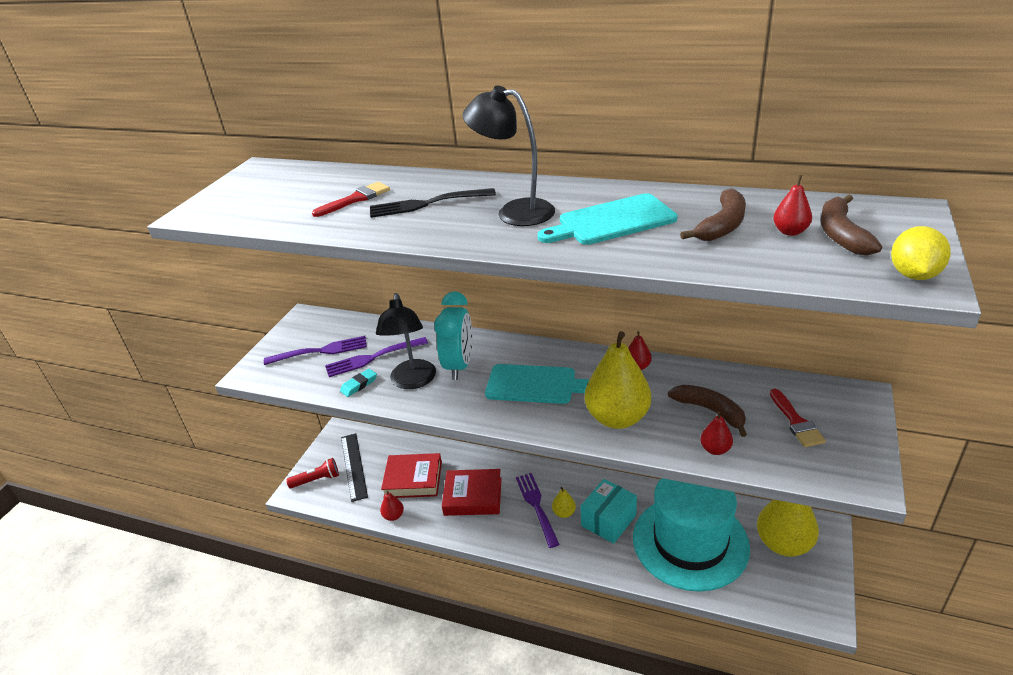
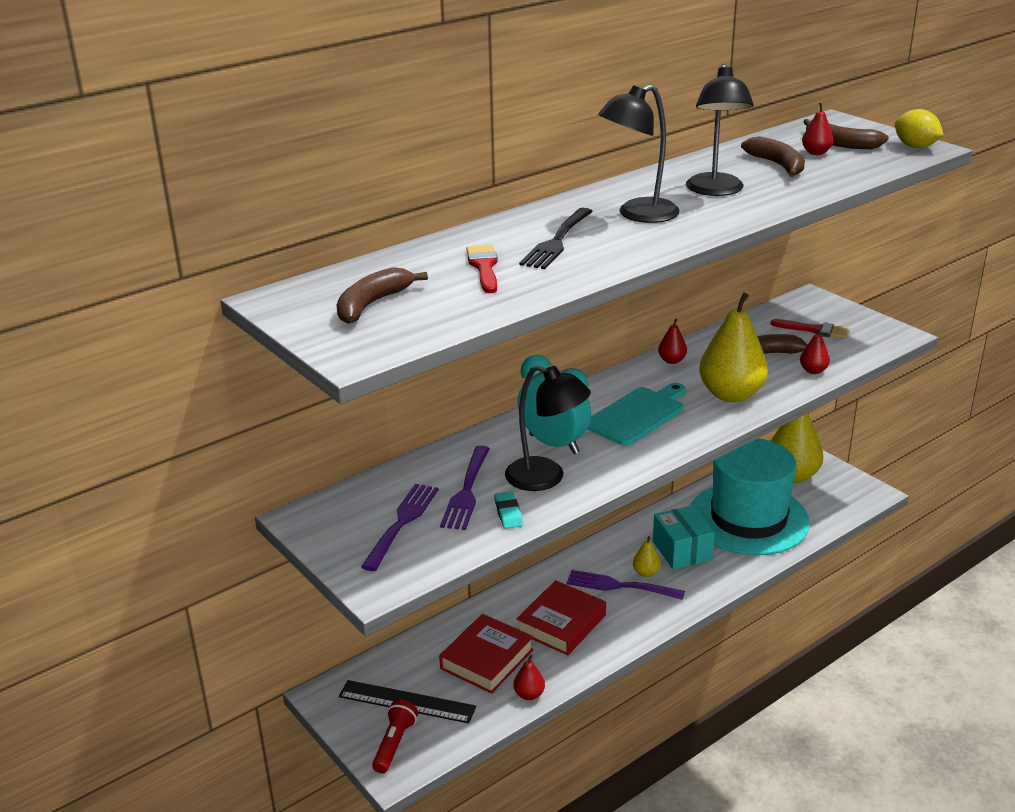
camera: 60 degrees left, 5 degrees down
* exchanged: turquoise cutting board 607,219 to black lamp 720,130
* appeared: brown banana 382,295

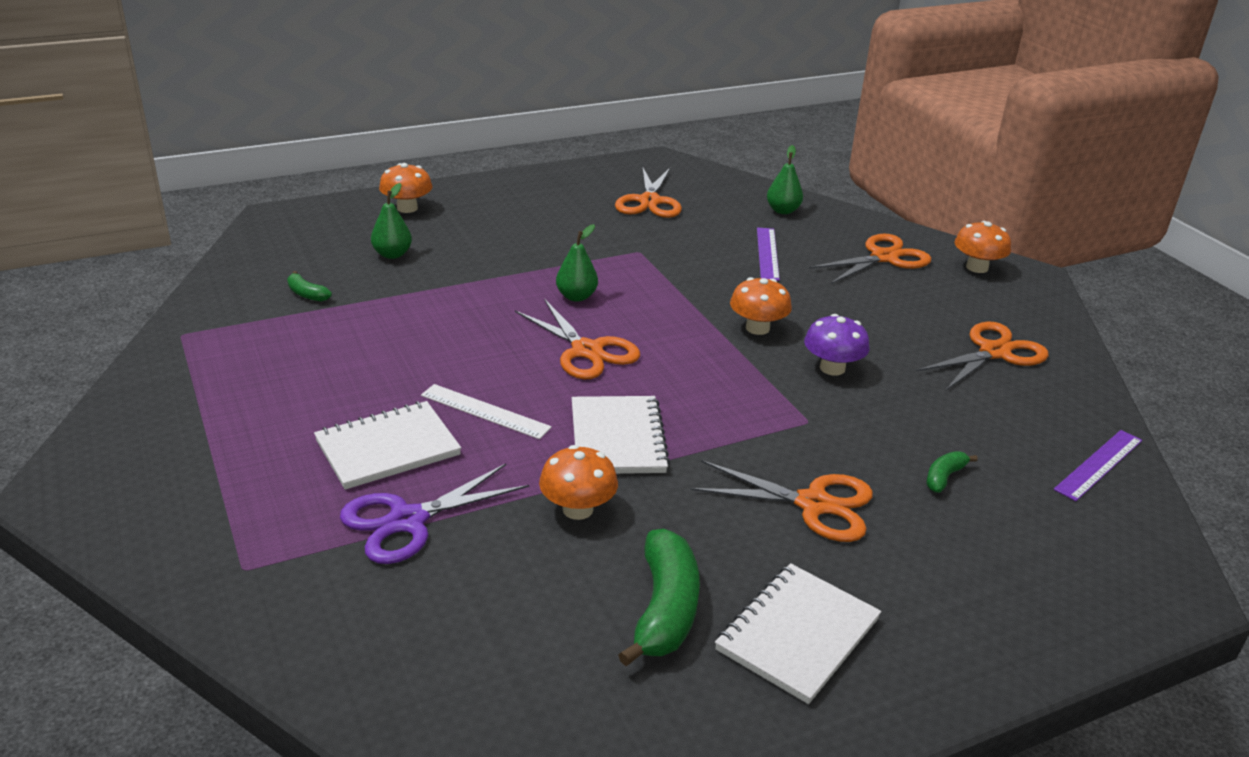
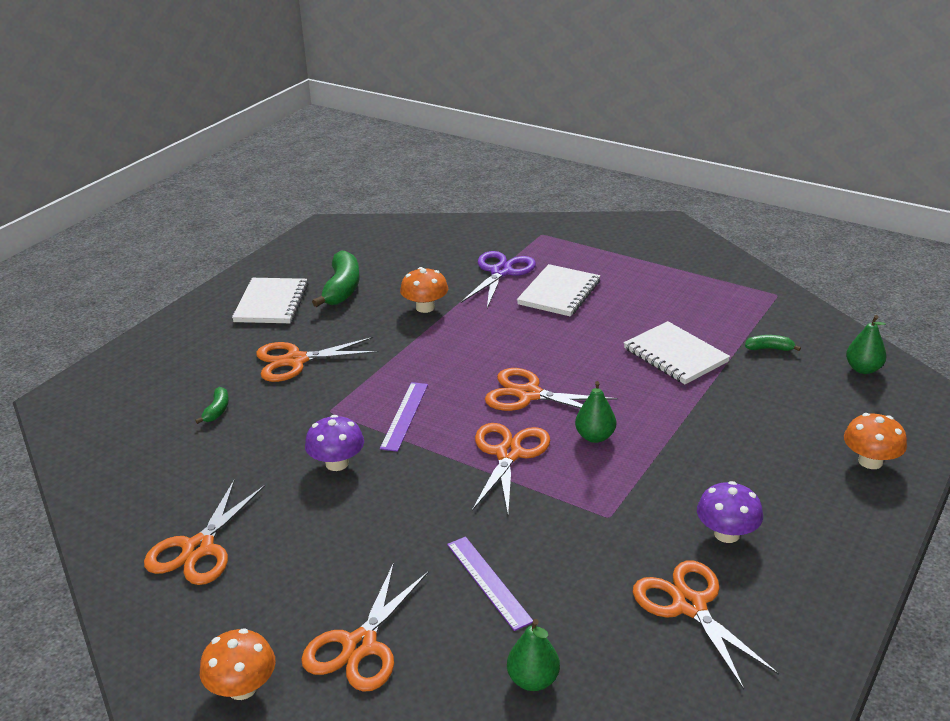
camera: 150 degrees right, 0 degrees up
* relocated: green pear 391,221 to 866,344
* missing: orange mushroom 761,306
* missing: white ruler 486,411
* relocated: white notebook 621,435 to 677,352
* relocated: purple ruler 1097,465 to 404,417
* spun: green banana 659,597 = 336,278 150 degrees counterclockwise
* appeared: orange scissors 511,468
* appeared: purple mushroom 730,512

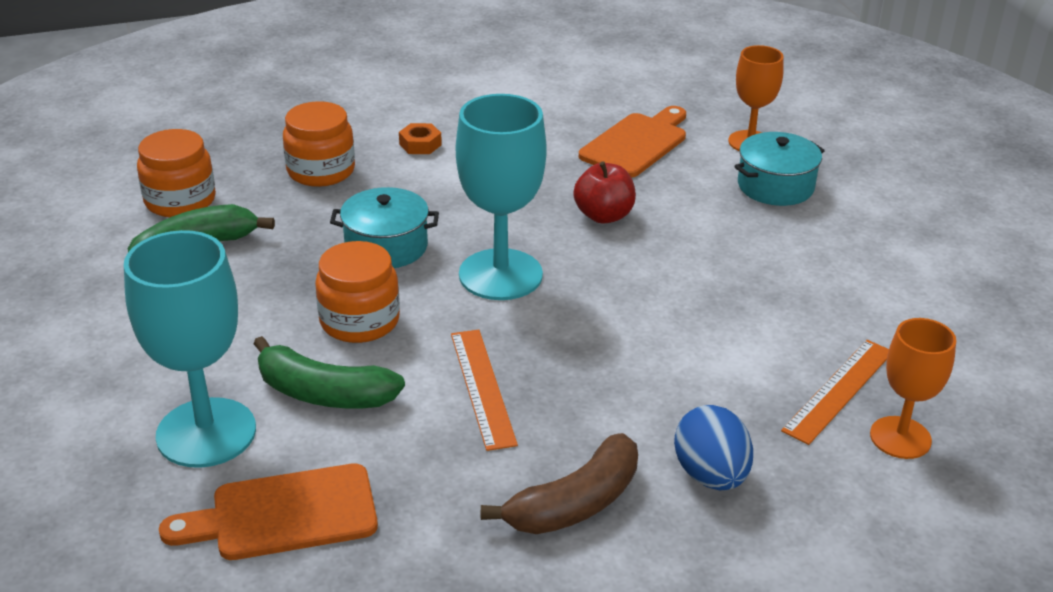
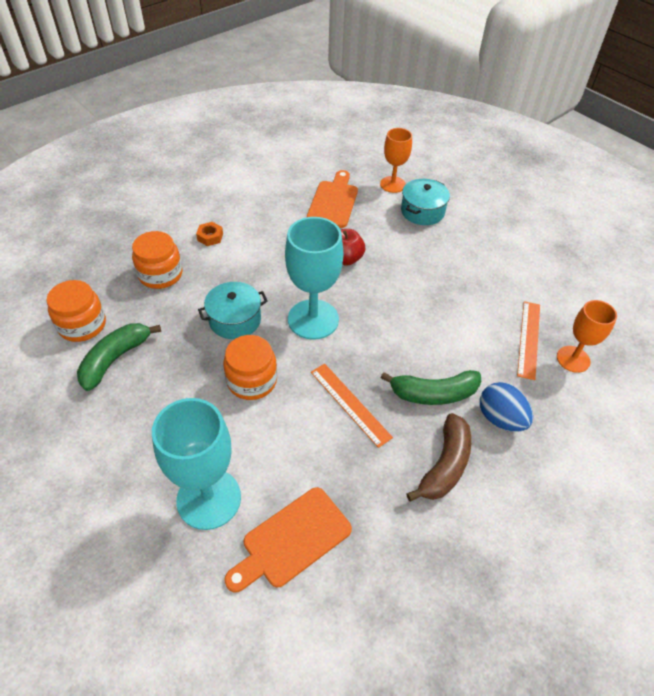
camera: 25 degrees left, 15 degrees up
* relocated: green banana 329,372 to 430,387

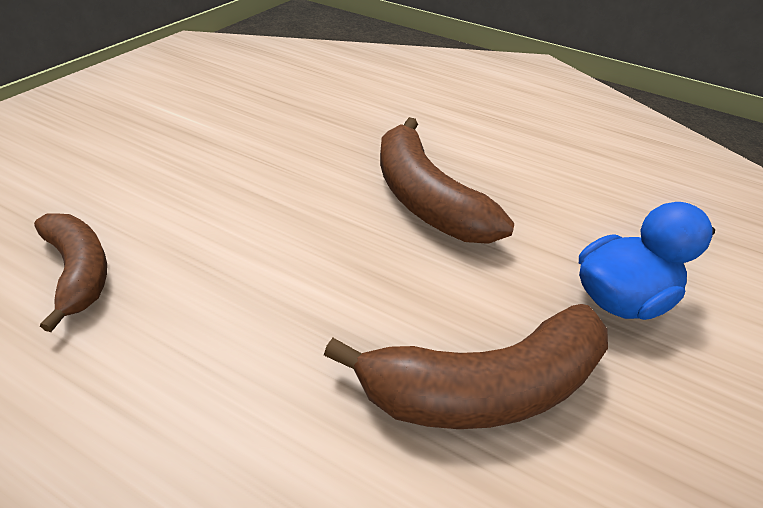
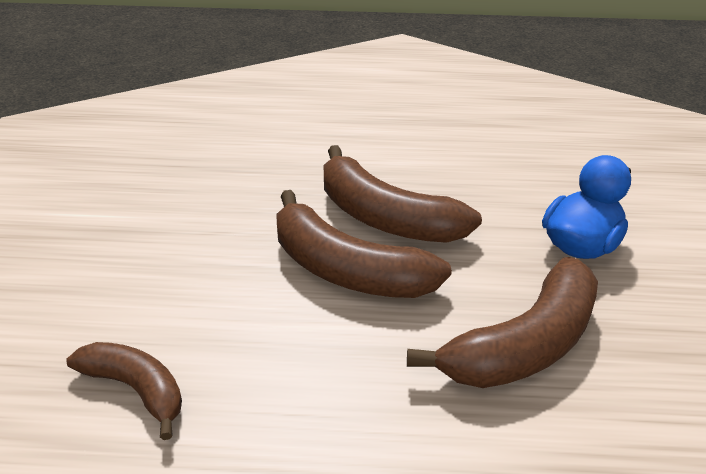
camera: 20 degrees left, 5 degrees down
* appeared: brown banana 364,244

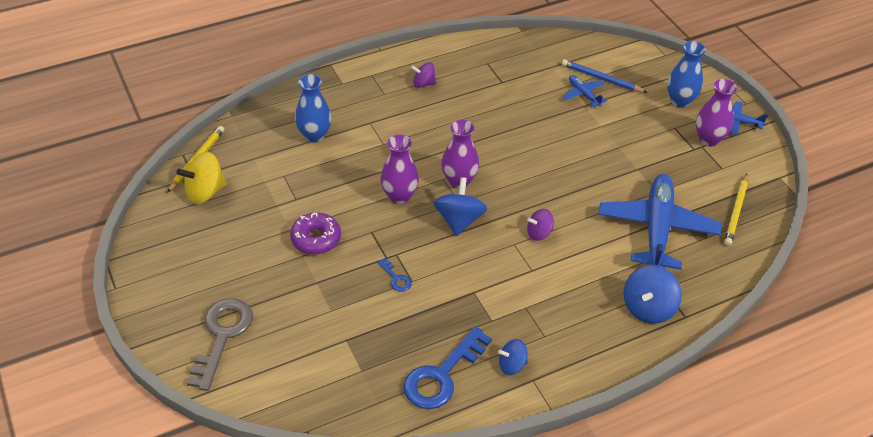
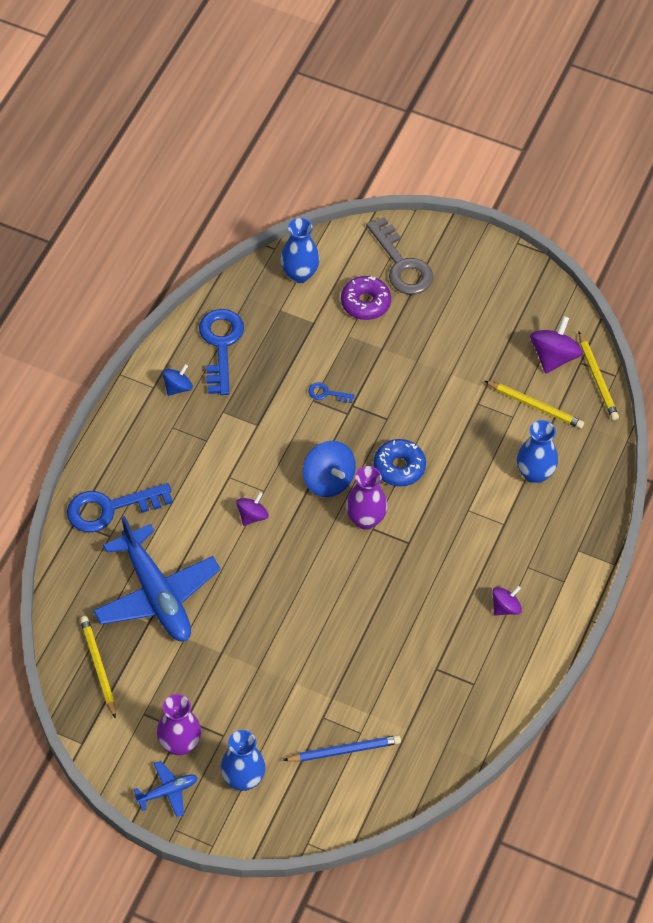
camera: 140 degrees right, 10 degrees up
* missing: blue plane 585,91
* exchanged: purple vase 399,169 to blue donut 399,463
* colour: yellow spinning top 202,178 to purple spinning top 556,344
* relocated: purple donut 315,233 to 366,298
* exchanged: blue spinning top 653,294 to blue key 120,507
* appeared: blue vase 300,250
* appeared: yellow pencil 534,405

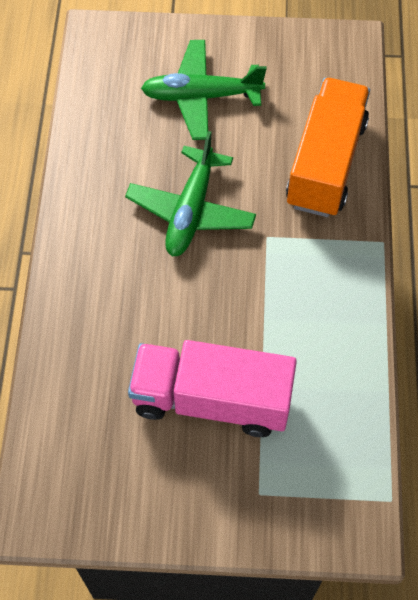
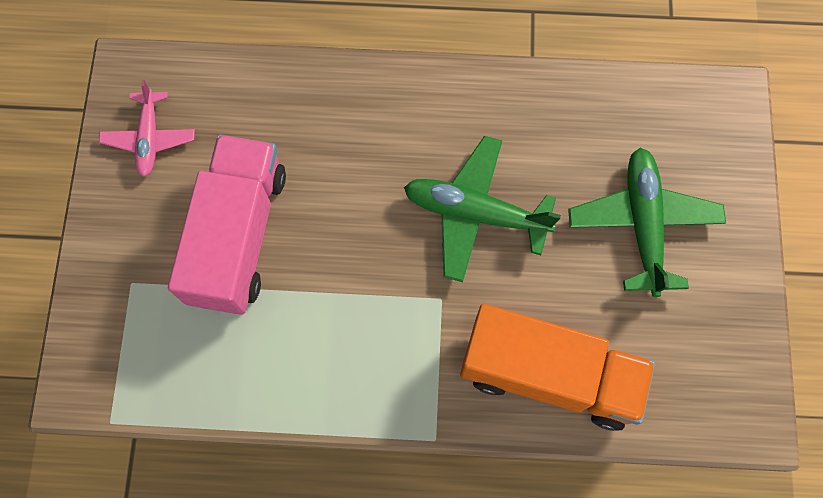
camera: 90 degrees right, 10 degrees up
* appeared: pink plane 147,128

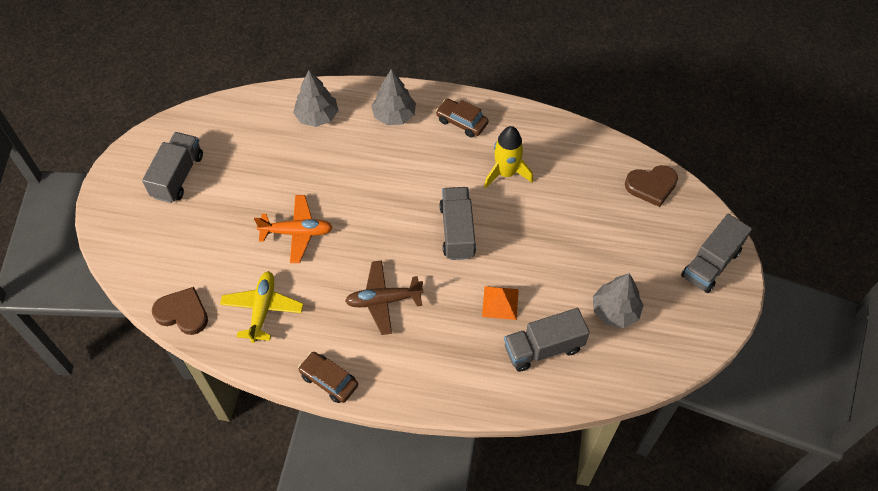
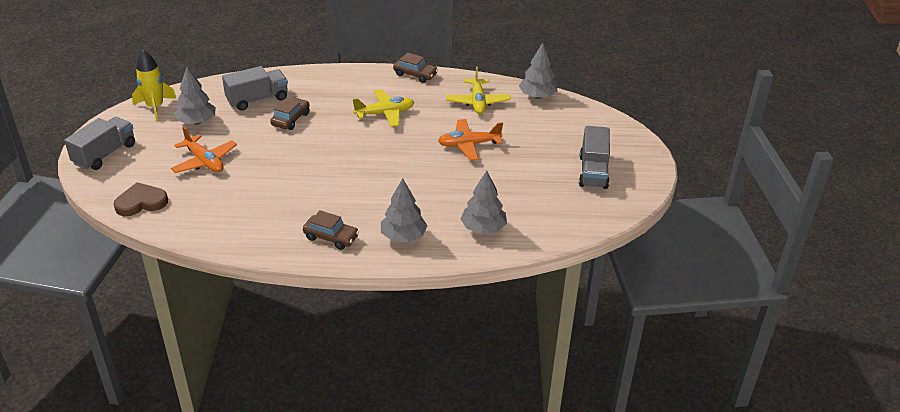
camera: 170 degrees right, 20 degrees down
* relocated: yellow rocket 508,157 to 154,85
* missing: grey truck 457,223
* colour: brown plane 384,297 to yellow plane 383,108
* exchanged: orange pyramid 500,303 to brown car 290,114
* exchanged: brown heart 180,311 to grey tree 538,70
* appeared: orange plane 204,149

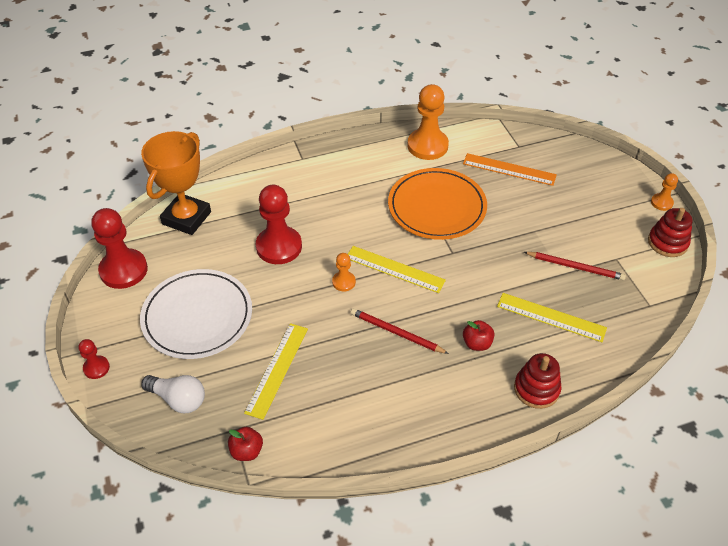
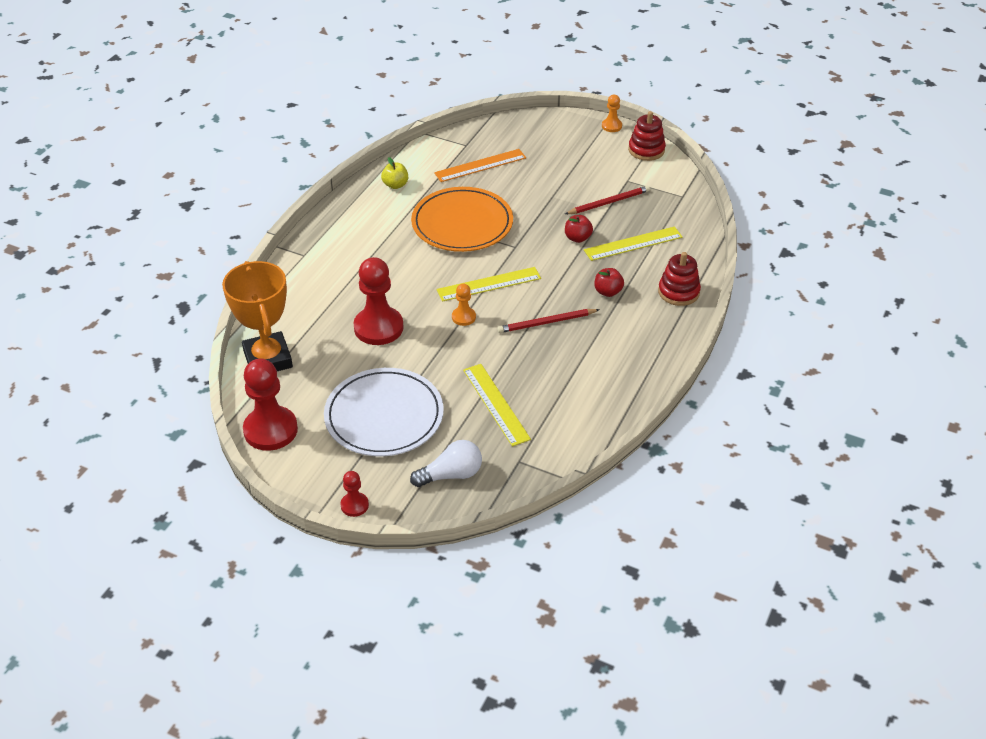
camera: 45 degrees left, 5 degrees down
* exchanged: orange pawn 428,122 to yellow apple 394,173
* relocated: red apple 245,444 to 579,229

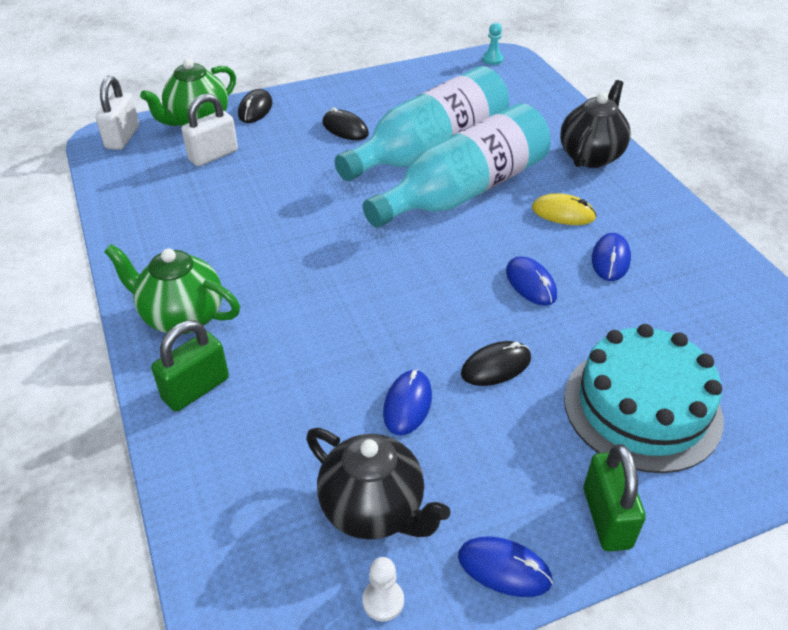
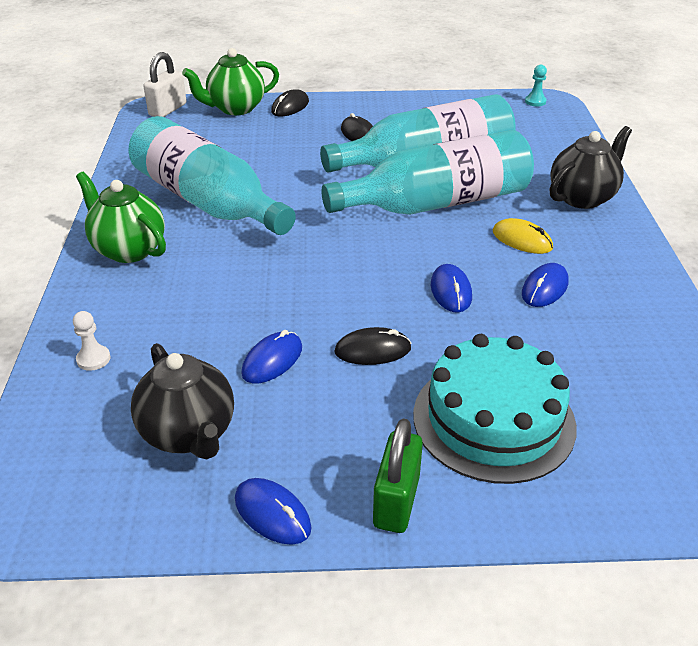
camera: 20 degrees right, 5 degrees down
* missing: white padlock 209,130
* missing: green padlock 190,366
* relocated: white pawn 383,589 to 92,341
* appeared: turquoise bottle 212,175

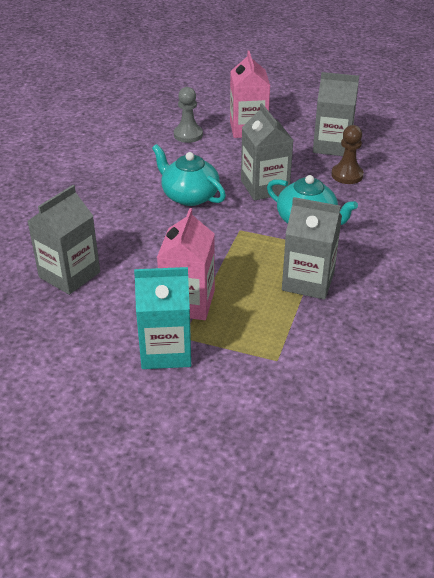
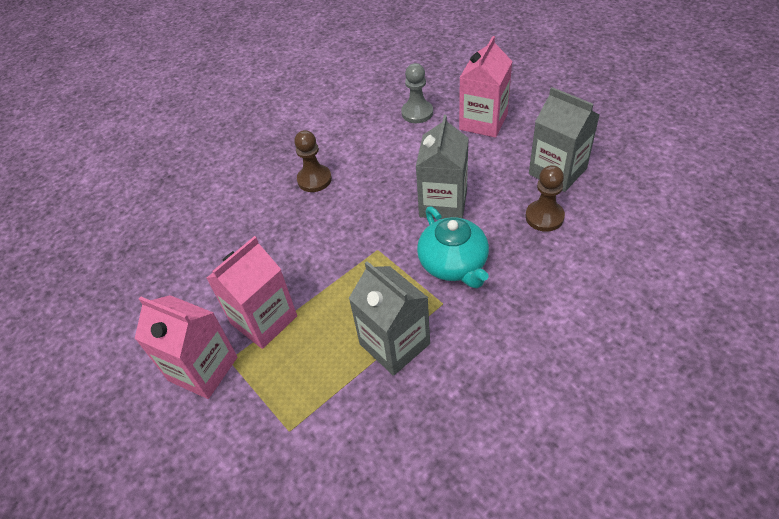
camera: 35 degrees right, 10 degrees up
* missing: turquoise teapot 189,175
* missing: grey carton 64,240
* colour: turquoise carton 162,318 to pink carton 186,347
* appeared: brown pawn 313,161

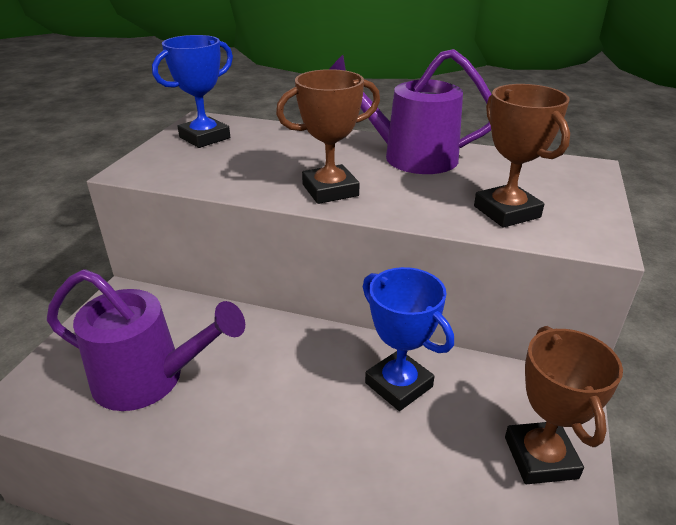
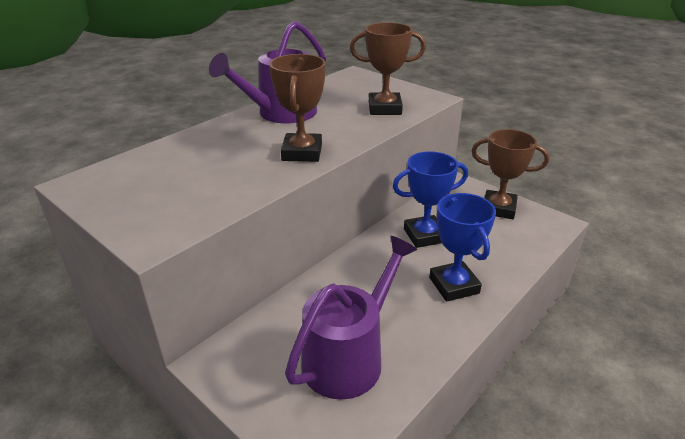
camera: 65 degrees left, 0 degrees up
* relocated: blue trophy 192,91 to 462,247

